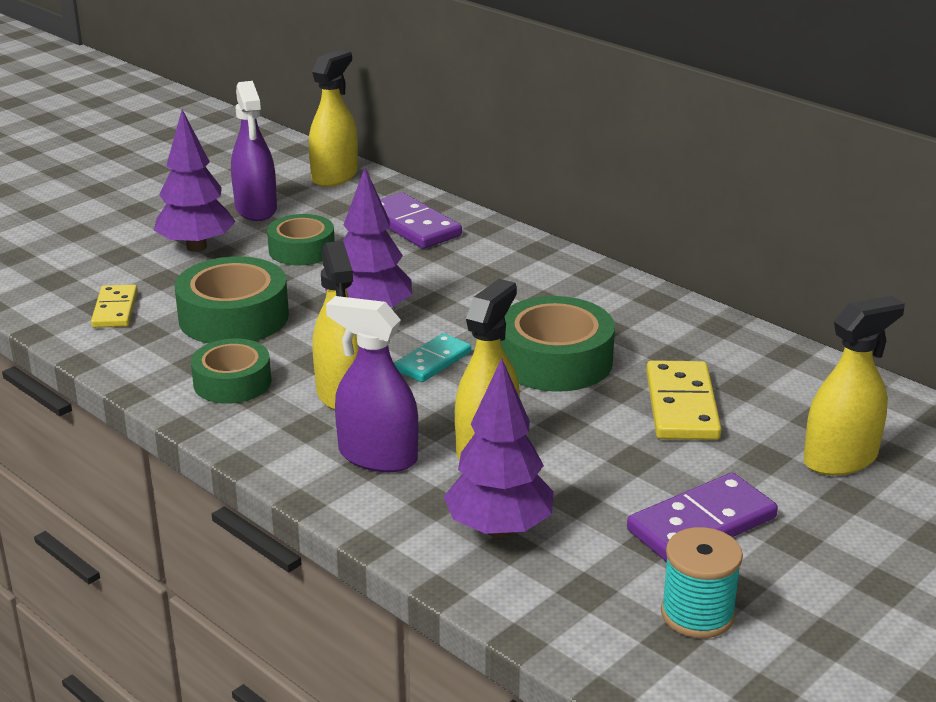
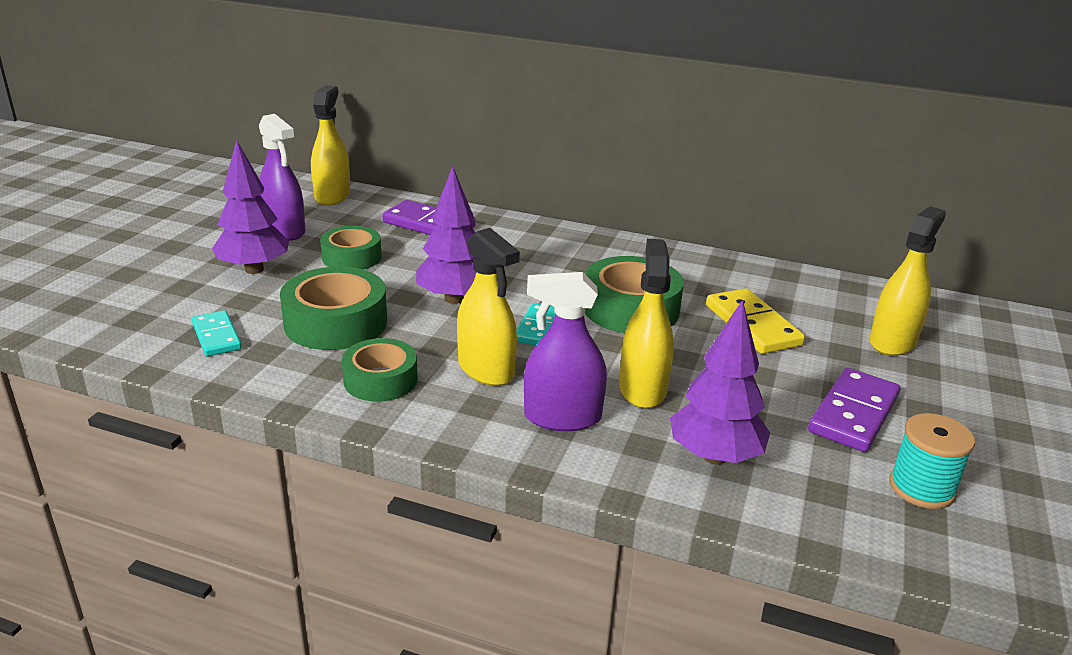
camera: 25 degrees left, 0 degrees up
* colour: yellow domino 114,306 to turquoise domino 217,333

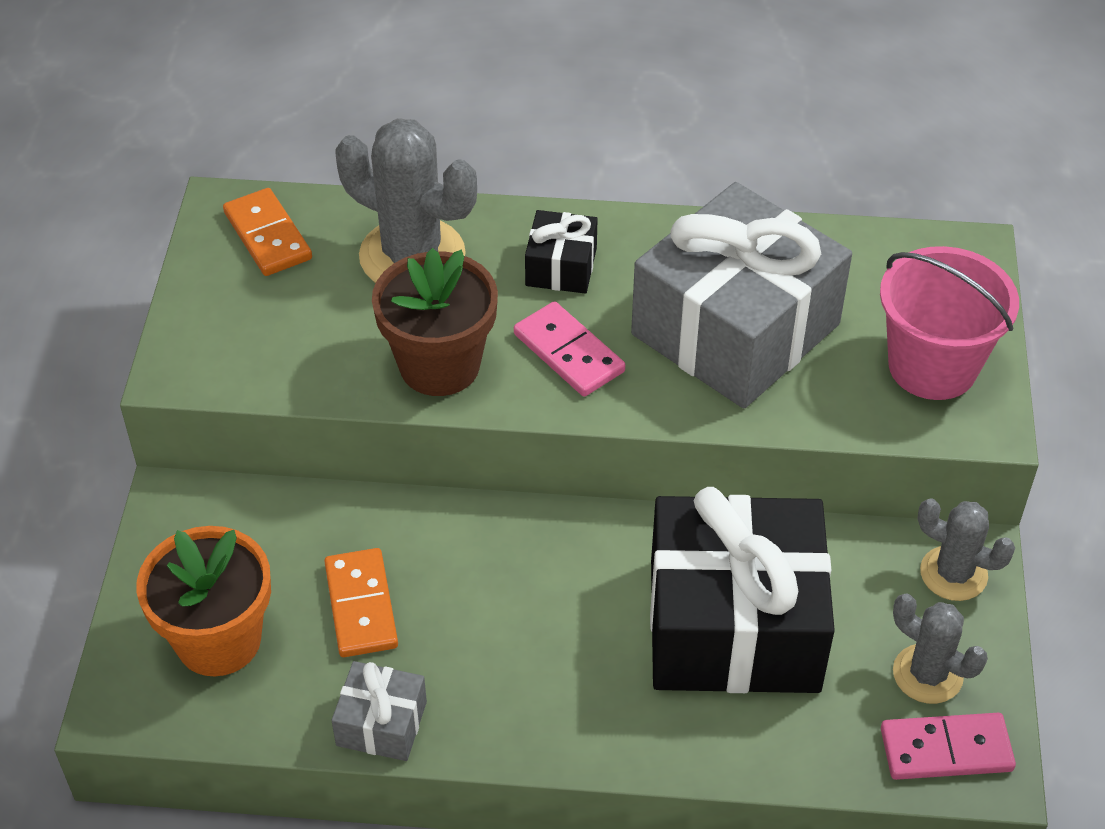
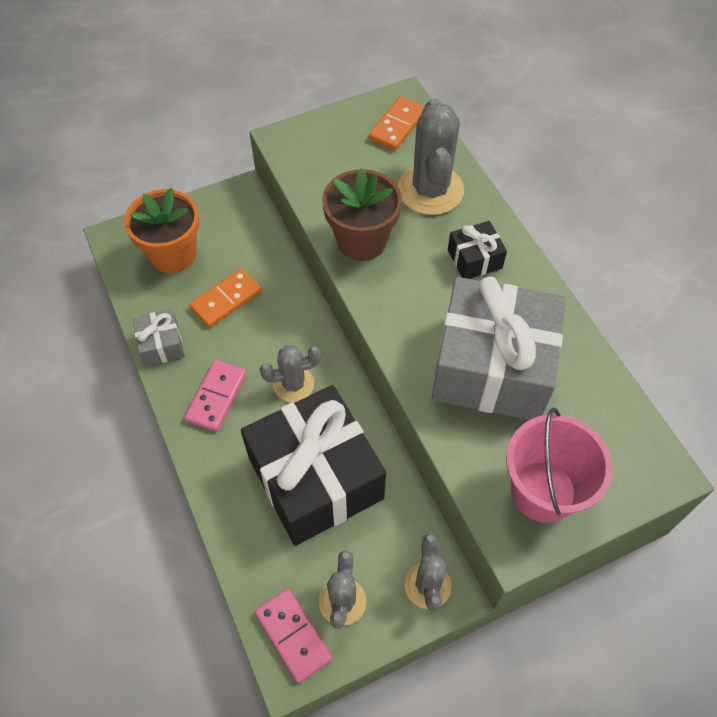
camera: 60 degrees right, 10 degrees up
* relocated: pink domino 569,349 to 216,396
* appeared: grey cactus 290,373

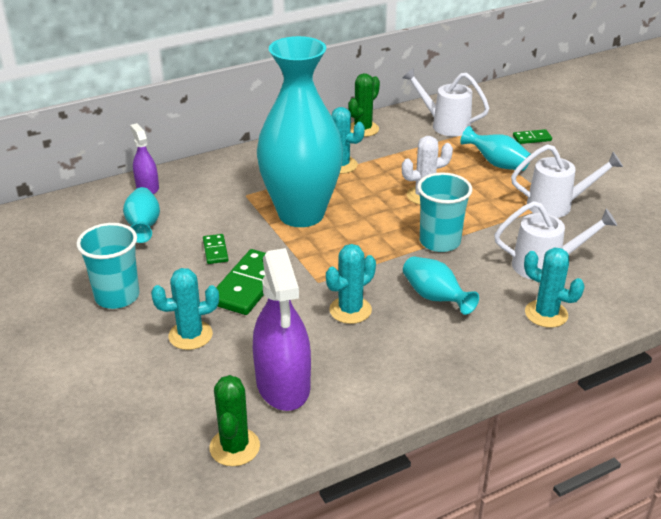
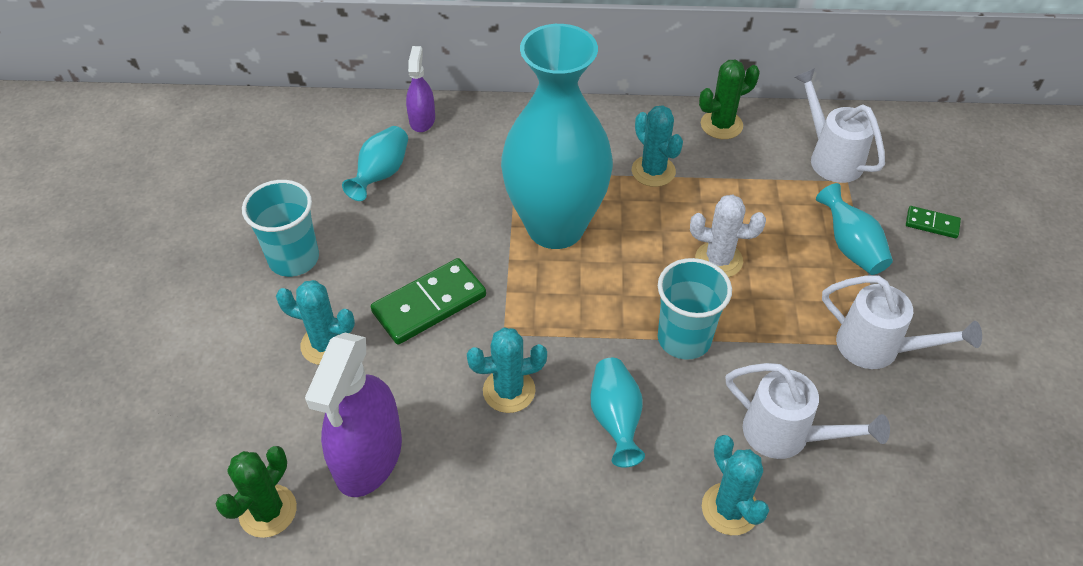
camera: 30 degrees right, 15 degrees up
* missing: green domino 215,249

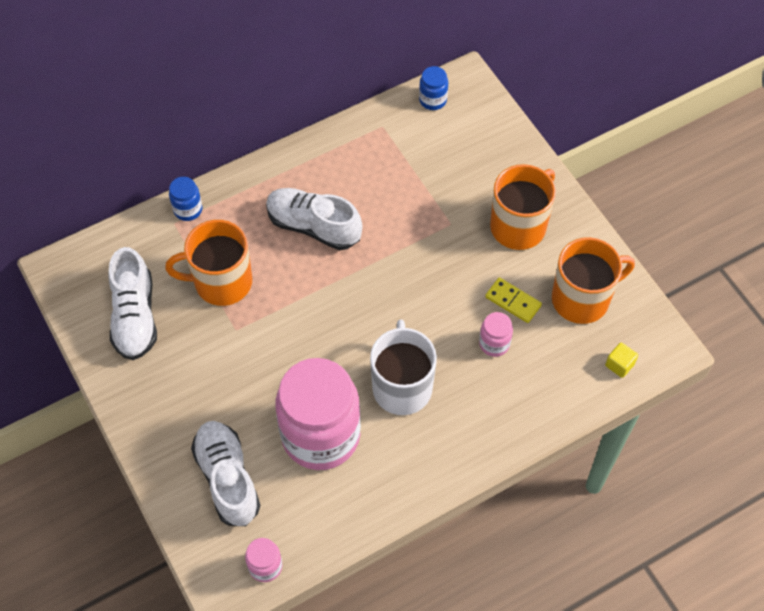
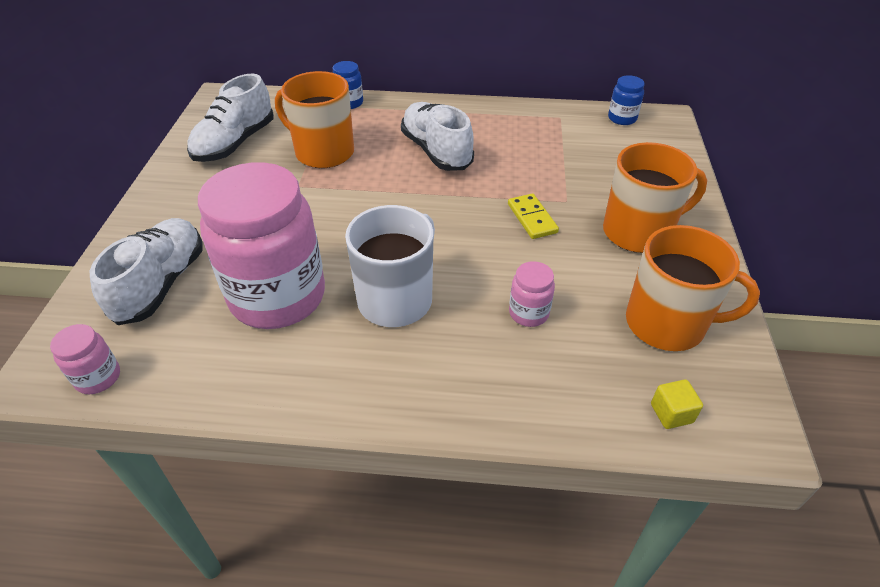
camera: 35 degrees right, 15 degrees down
* relocated: yellow domino 513,300 to 533,216

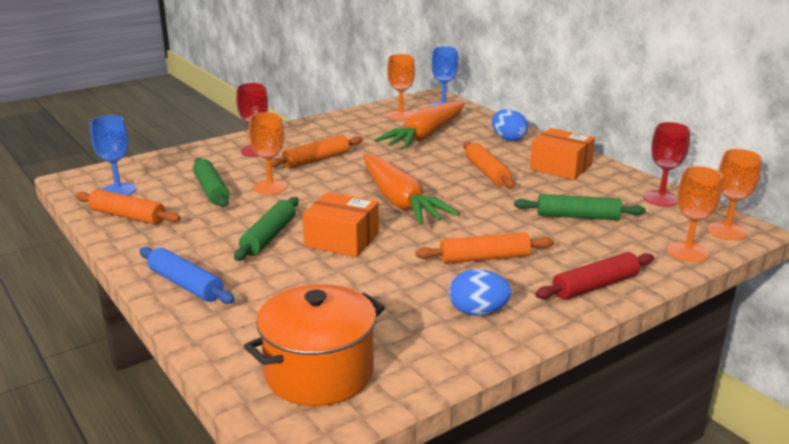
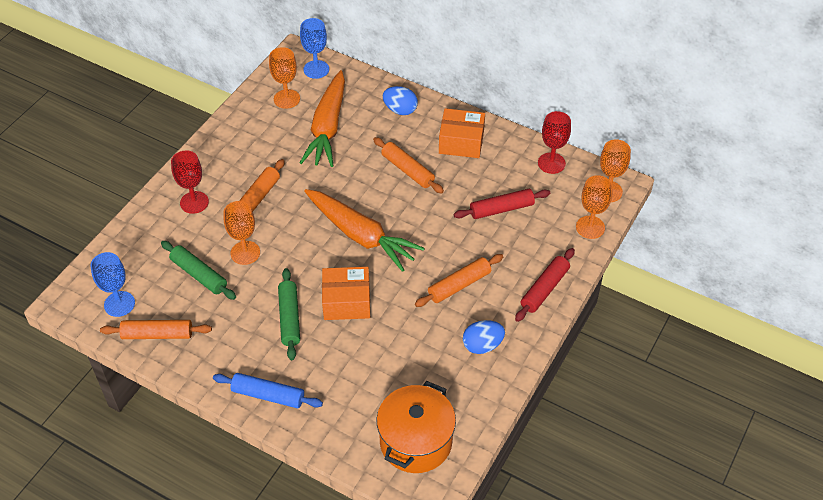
camera: 25 degrees left, 25 degrees up
* colour: green rolling pin 580,207 to red rolling pin 502,204

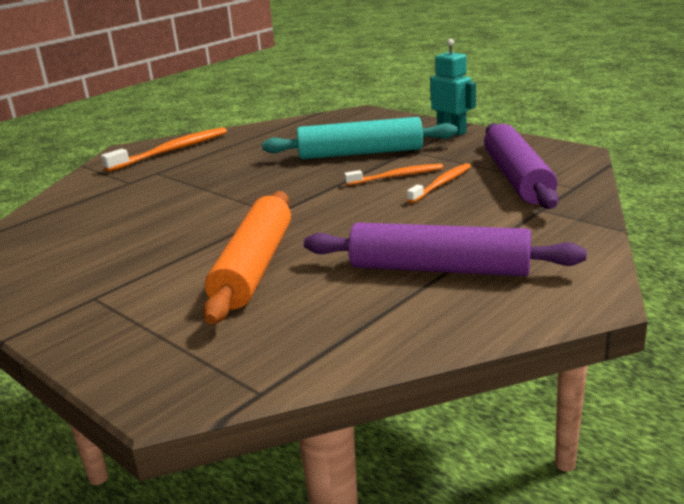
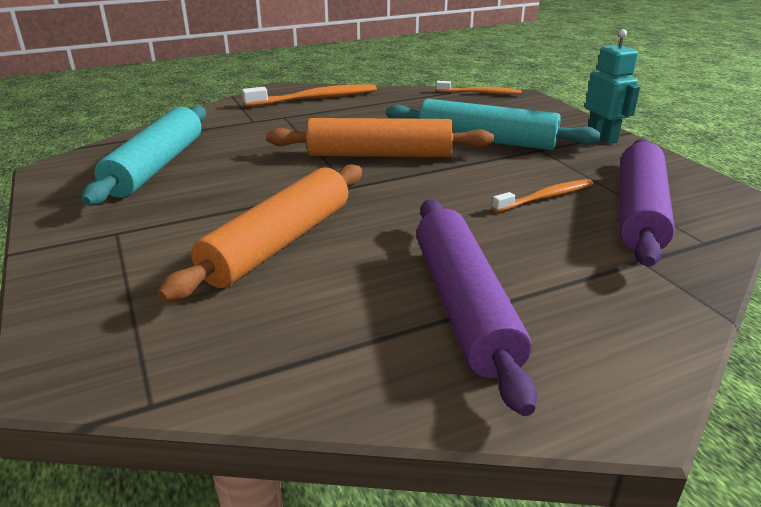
camera: 20 degrees right, 5 degrees up
* relocated: orange toothbrush 393,174 to 478,87
* spun: purple rolling pin 445,249 = 476,307 45 degrees clockwise
* appeared: turquoise rolling pin 143,155
* appeared: orange rolling pin 380,137

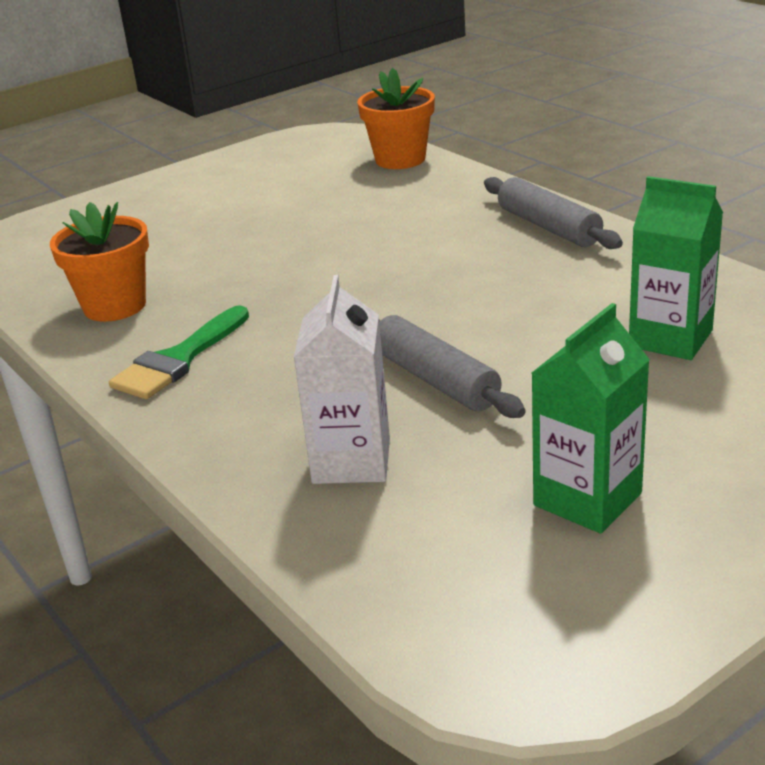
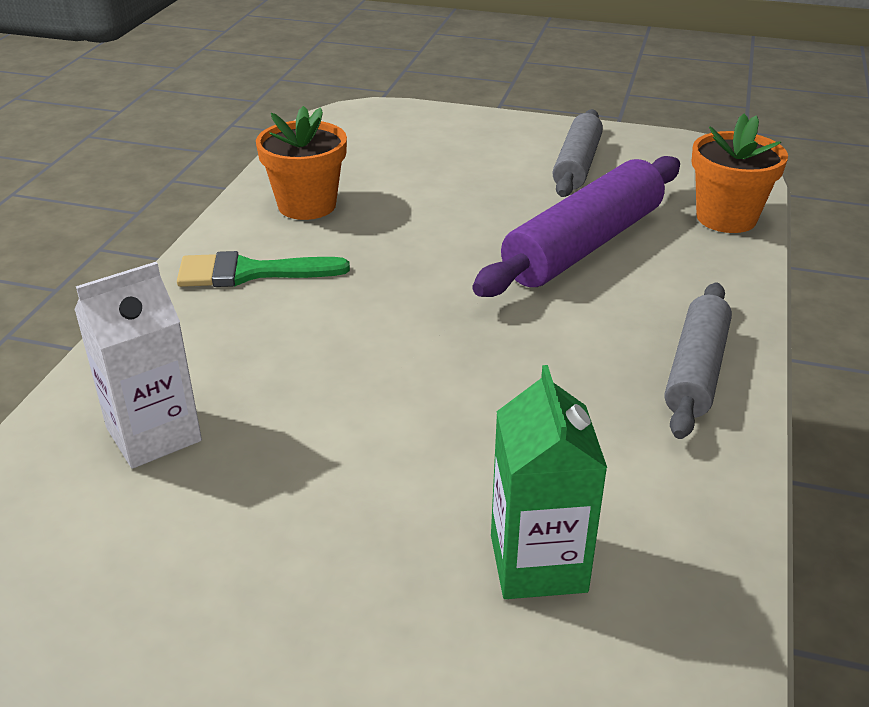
camera: 50 degrees right, 5 degrees up
* missing: green carton 591,418
* relocated: grey rolling pin 452,366 to 578,153
* appeared: purple rolling pin 576,226

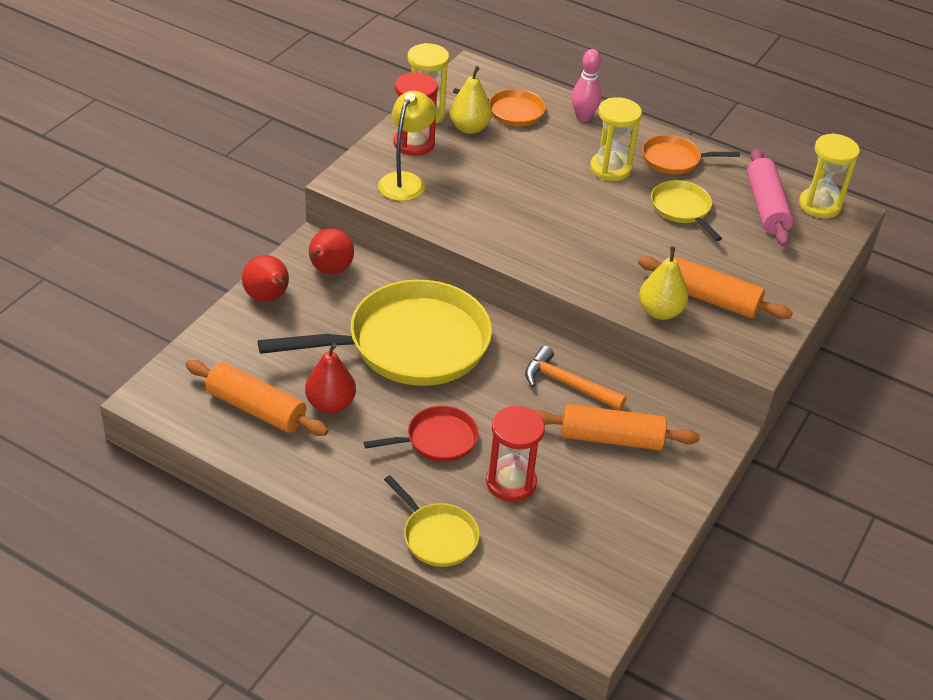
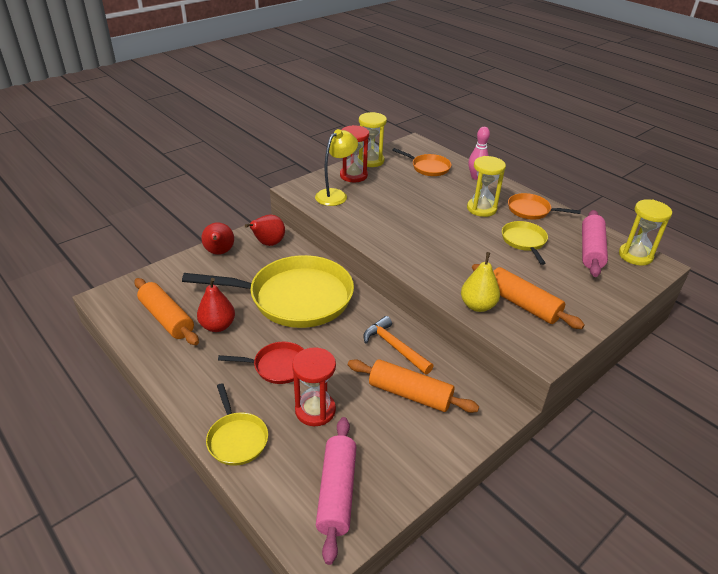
camera: 20 degrees right, 5 degrees down
* missing: yellow pear 471,100
* appeared: pink rolling pin 336,491

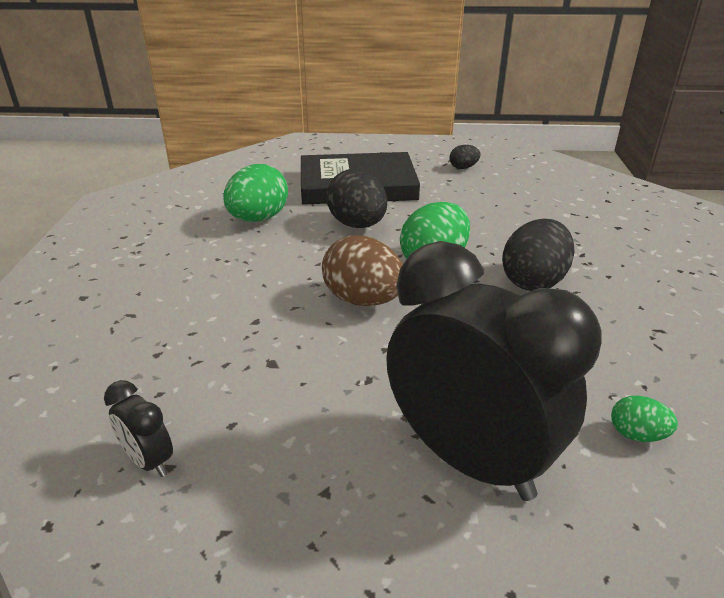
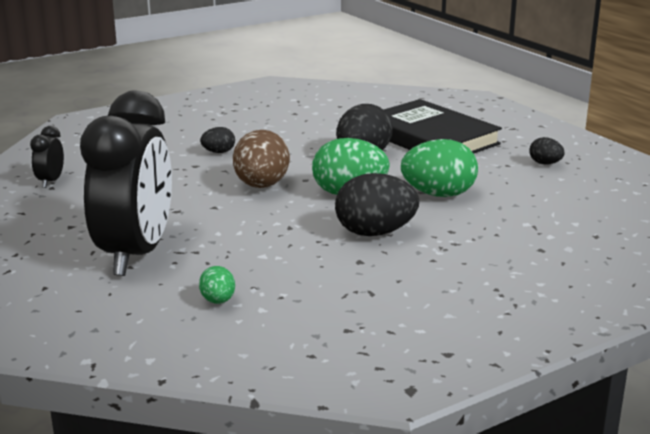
camera: 55 degrees right, 10 degrees down
* relocated: green egg 255,193 to 439,168
* appeared: black egg 217,140

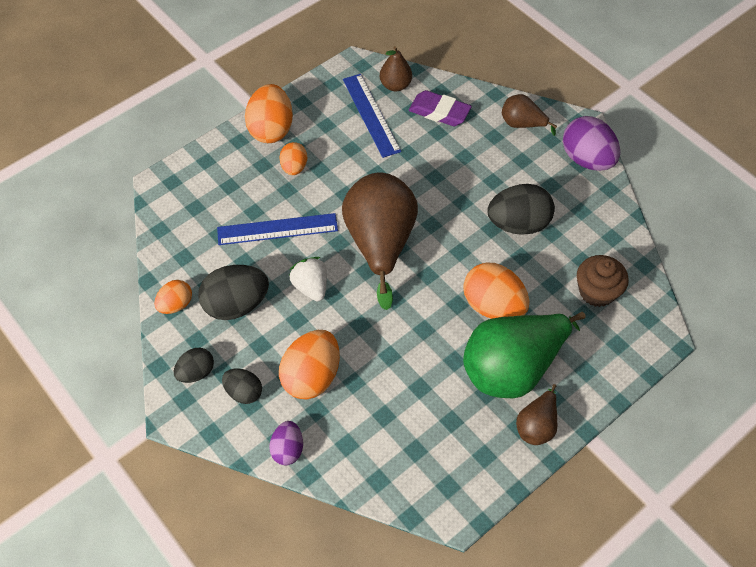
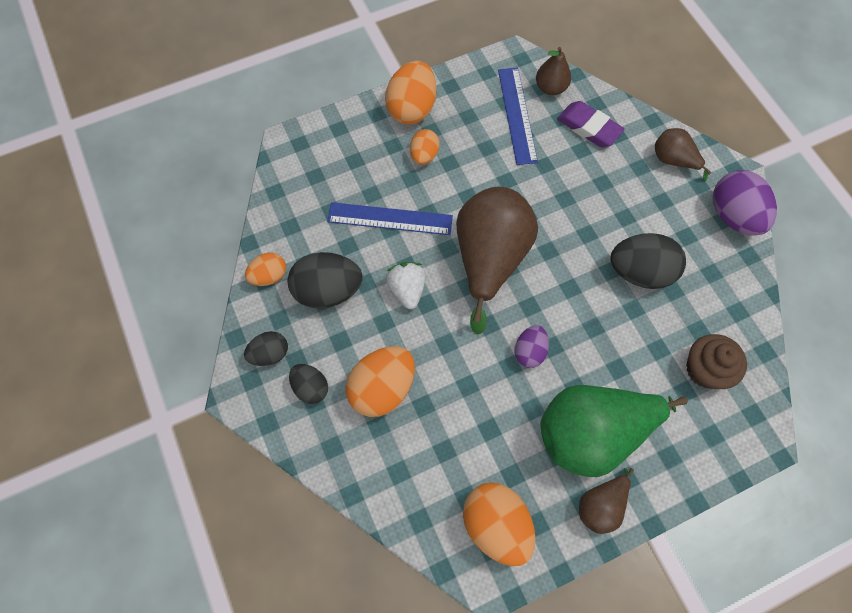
camera: 15 degrees right, 10 degrees up
* relocated: orange egg 496,291 to 499,524
* relocated: purple egg 286,443 to 531,346

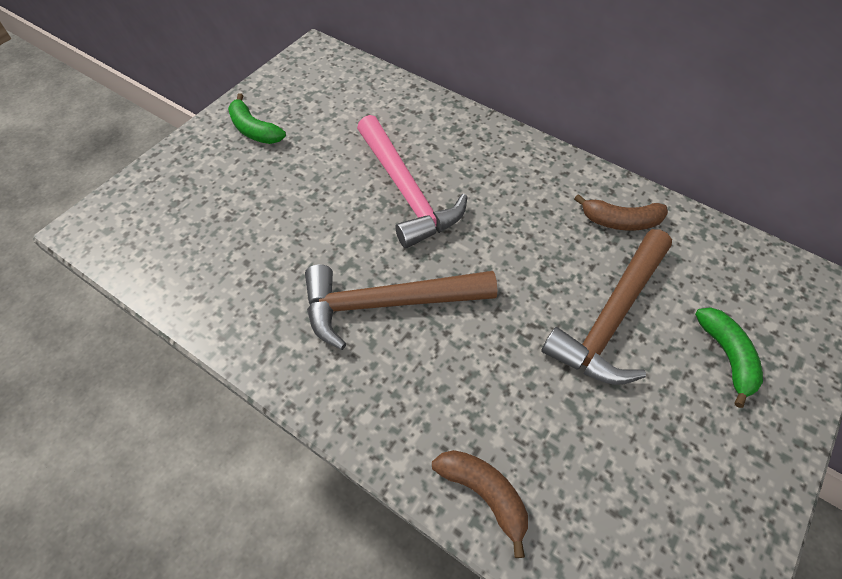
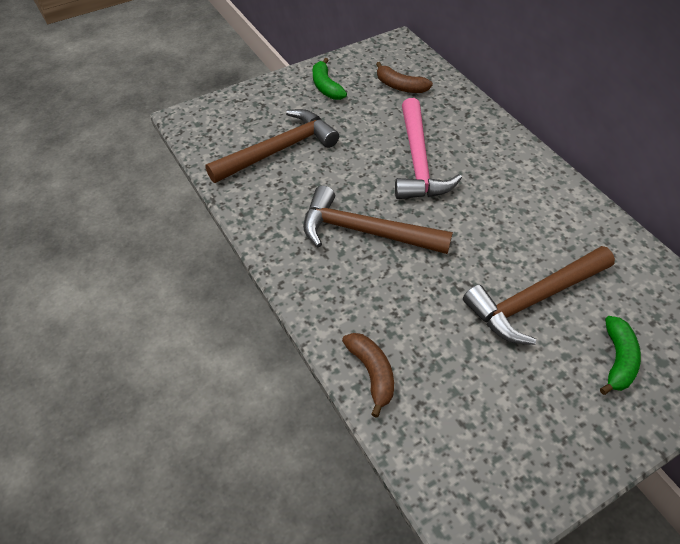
camera: 25 degrees right, 5 degrees down
* relocated: brown banana 621,212 to 404,77
* appeared: brown hammer 272,146

